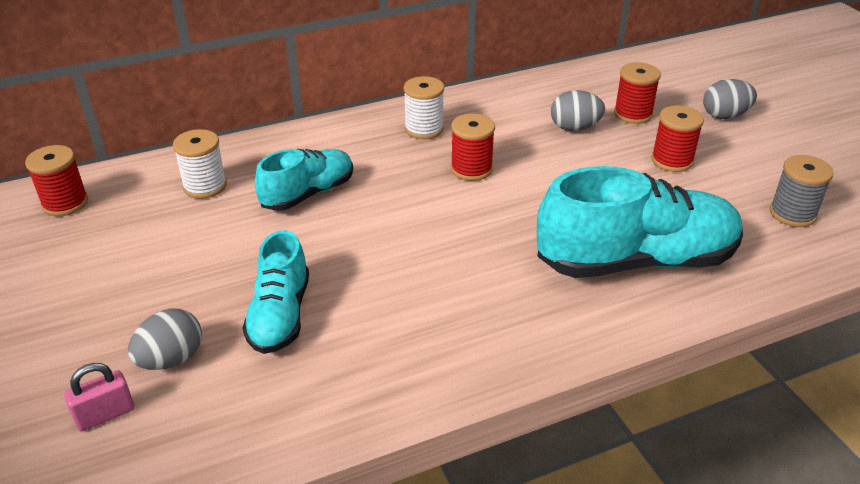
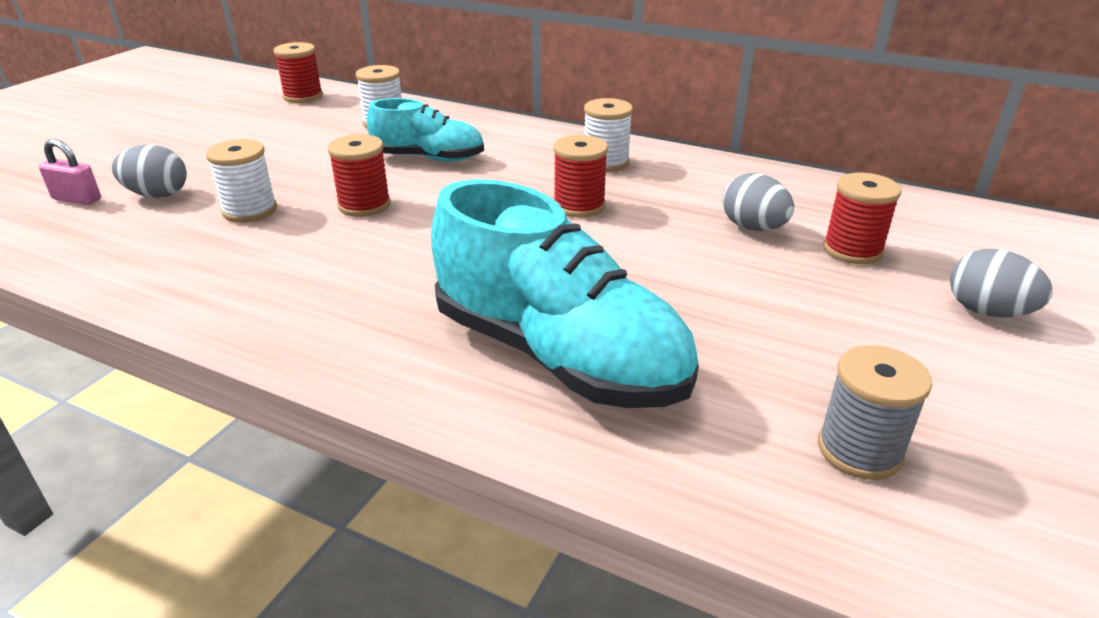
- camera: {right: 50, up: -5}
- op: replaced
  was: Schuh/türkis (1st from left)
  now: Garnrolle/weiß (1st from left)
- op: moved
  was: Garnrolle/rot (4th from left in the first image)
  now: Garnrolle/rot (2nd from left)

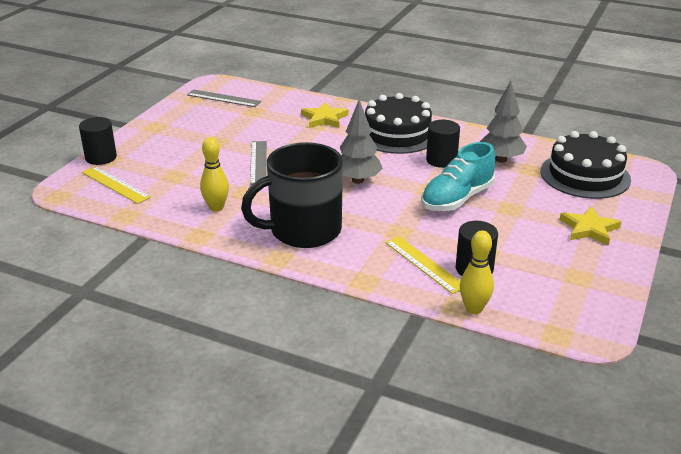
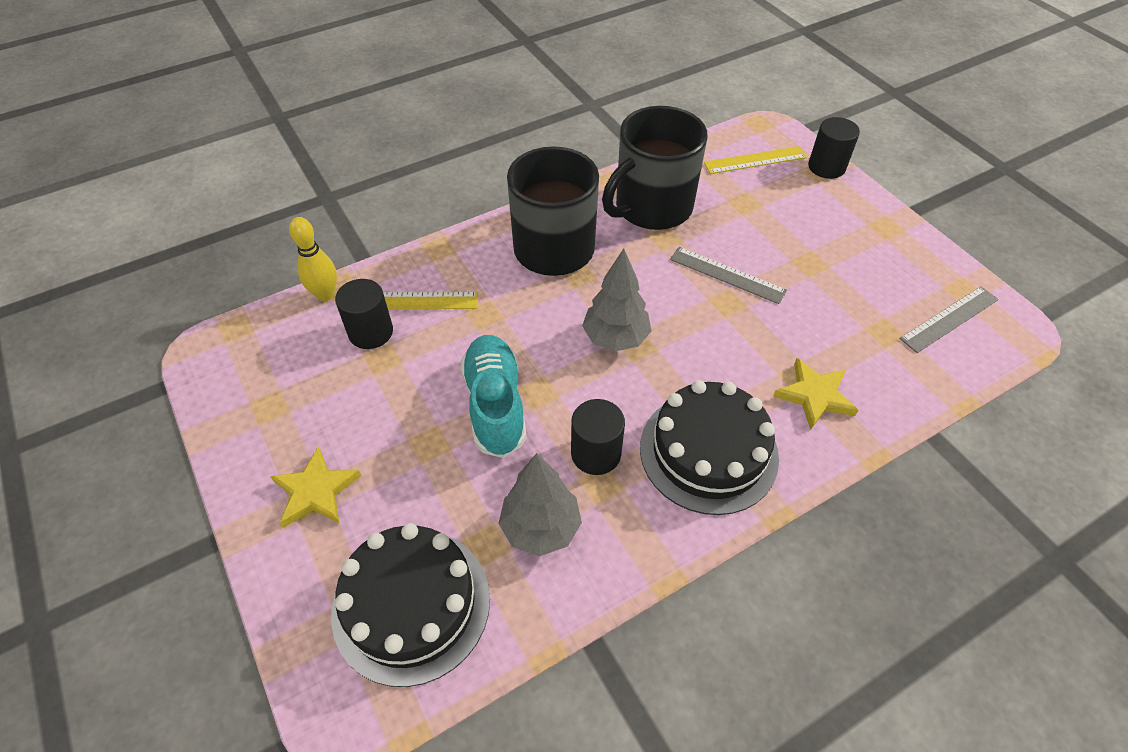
- camera: {right: 125, up: 20}
- op: replaced
  was: Bowlingkegel/gelb (1st from left)
  now: Tasse/schwarz (2nd from left)

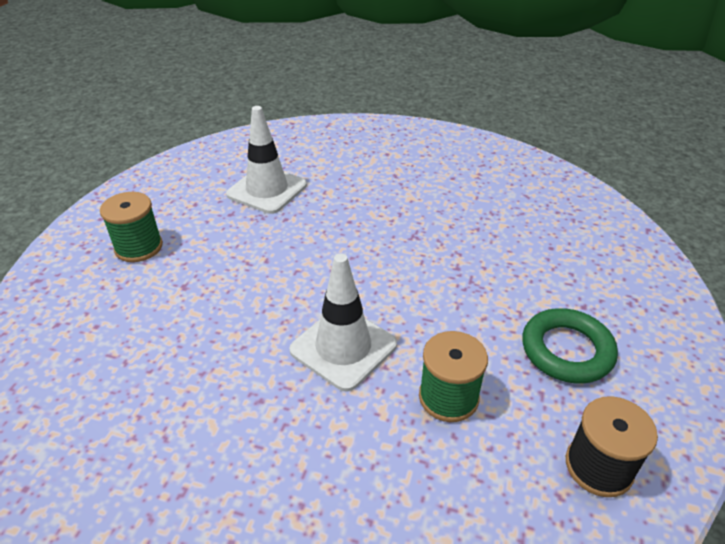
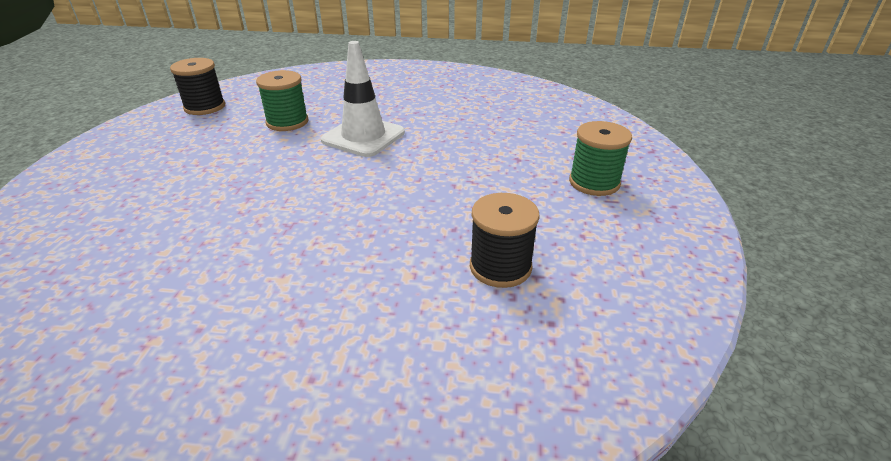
- camera: {right: 170, up: -5}
- op: replaced
  was: Leitkegel/weiß (1st from left)
  now: Garnrolle/schwarz (2nd from left)
- op: removed
  was: Ring/grün

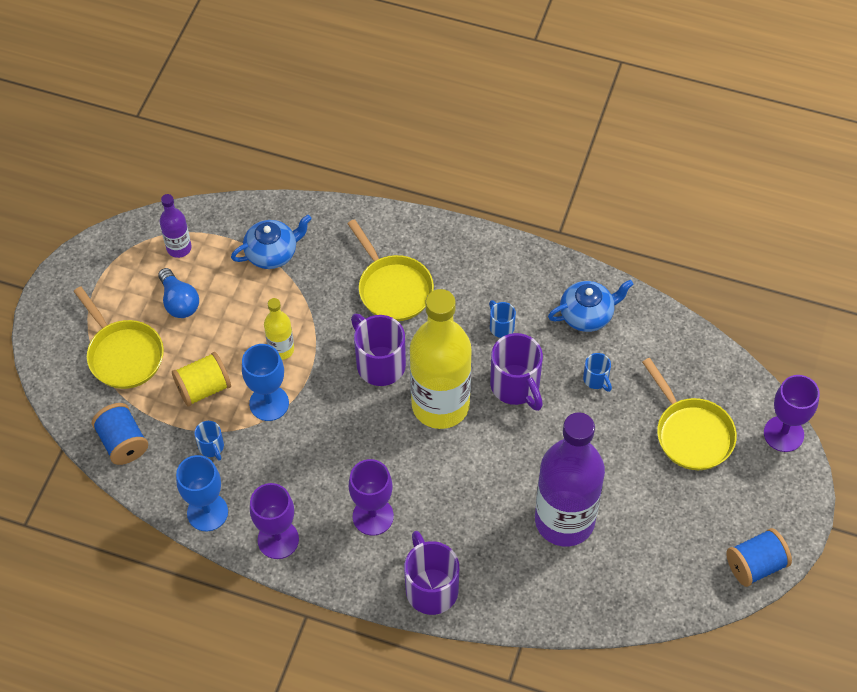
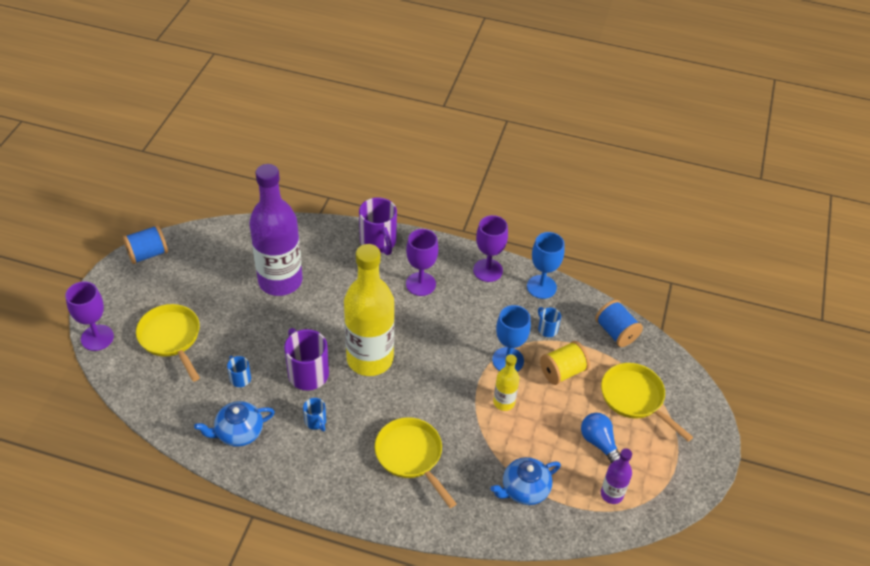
- camera: {right: 175, up: -10}
- op: removed
  was: Tasse/lila (1st from left)

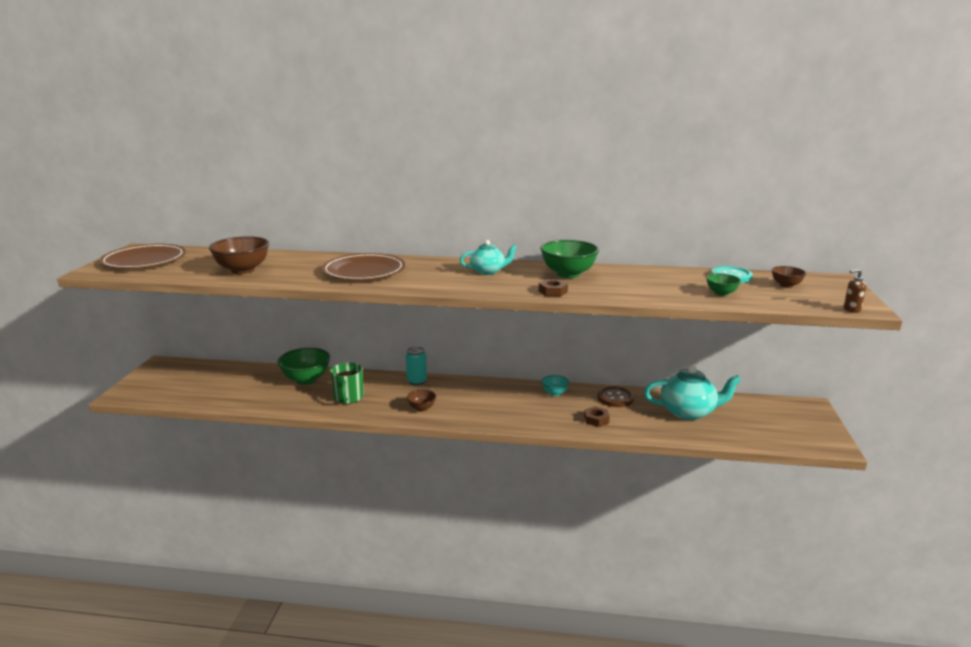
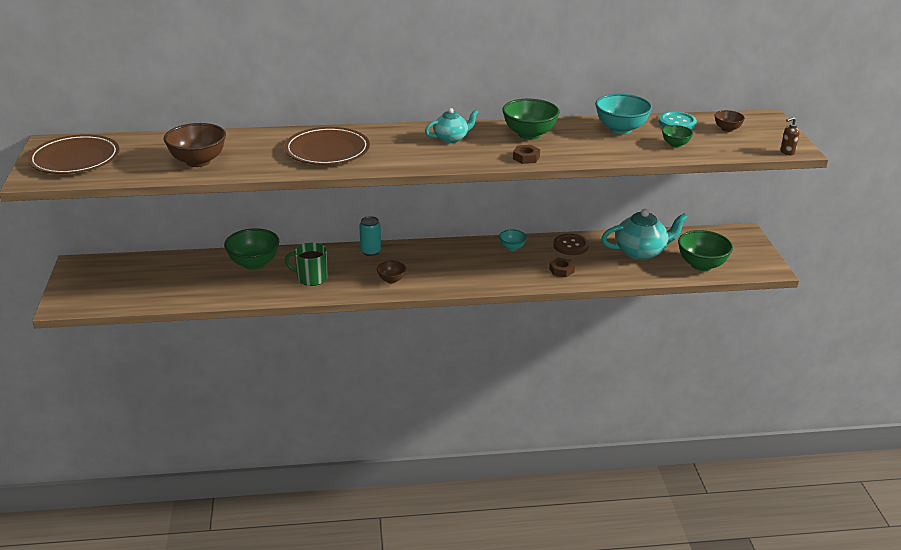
- camera: {right: -15, up: 10}
- op: turned
  was: Tasse/grün
  clockwise: 120
- op: added
  now: Schüssel/türkis (2nd from left)
- op: added
  now: Schüssel/grün (4th from left)

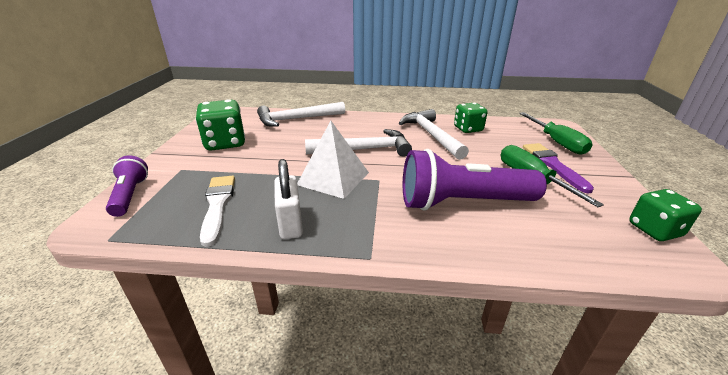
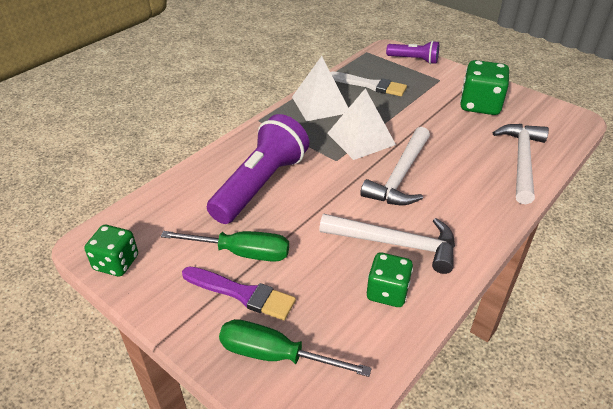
- camera: {right: 125, up: 10}
- op: replaced
  was: Vorhängeschloss/weiß
  now: Pyramide/weiß (1st from left)

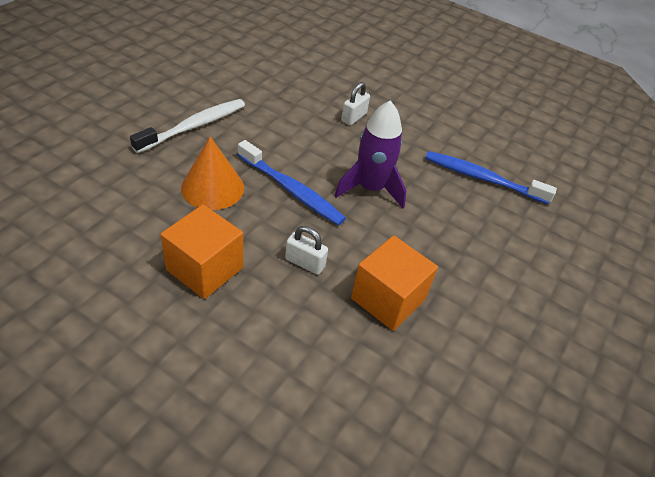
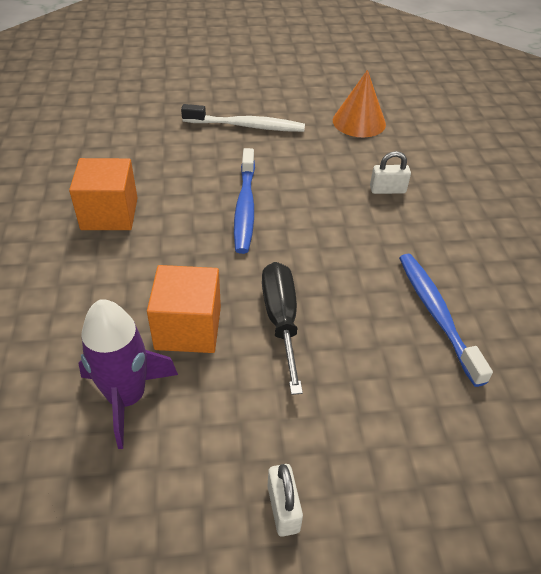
- camera: {right: 55, up: 0}
- op: moved
  was: Rakete/lila
- op: added
  now: Schraubenzieher/schwarz
- op: moved
  was: Vorhängeschloss/weiß (1st from left)
- op: moved
  was: Kegel/orange

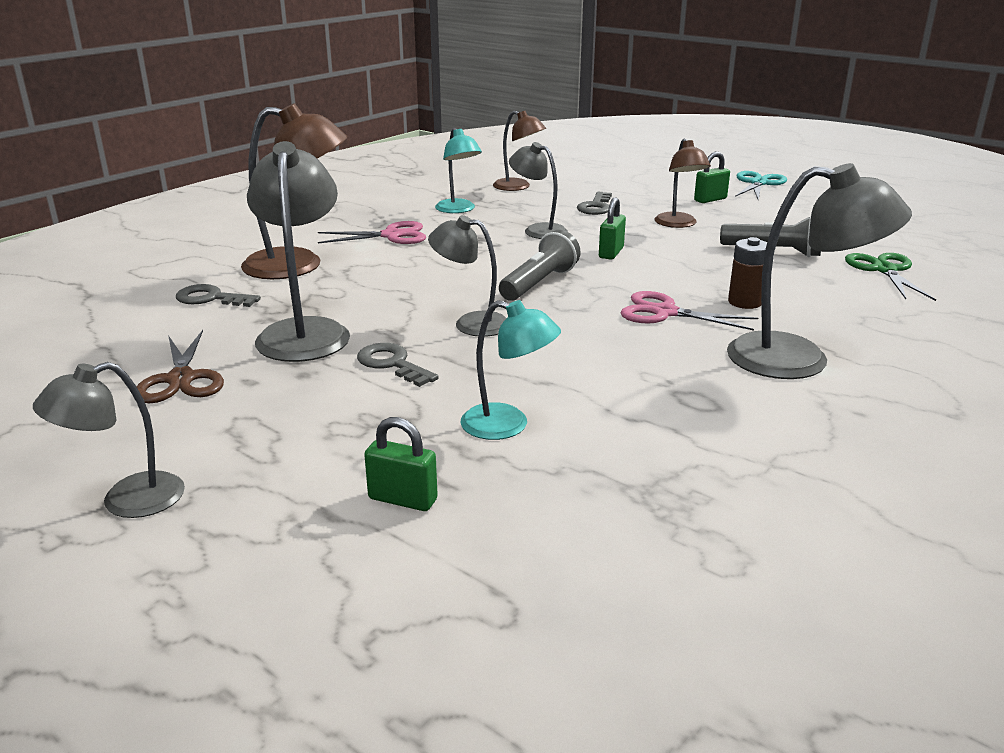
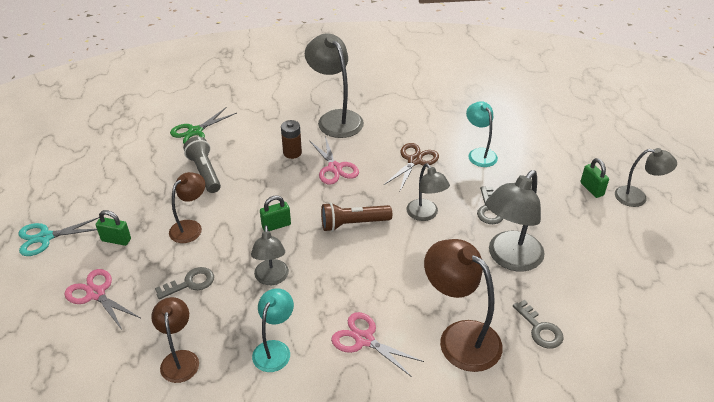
- camera: {right: -135, up: 15}
- op: added
  now: Schere/rosa (1st from left)
- op: recoloured
  was: Taschenlampe/grau (1st from left)
  now: Taschenlampe/braun
- op: moved
  was: Schere/braun
- op: moved
  was: Vorhängeschloss/grün (1st from left in the first image)
  now: Vorhängeschloss/grün (3rd from left)

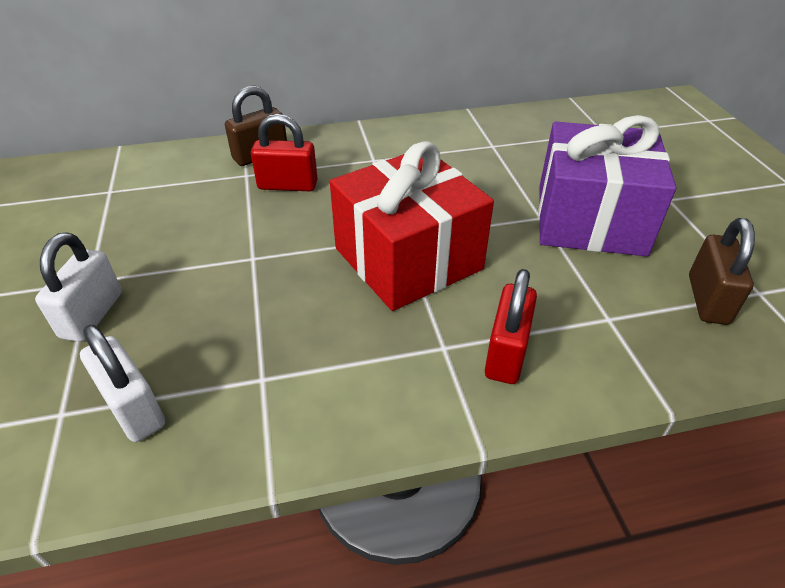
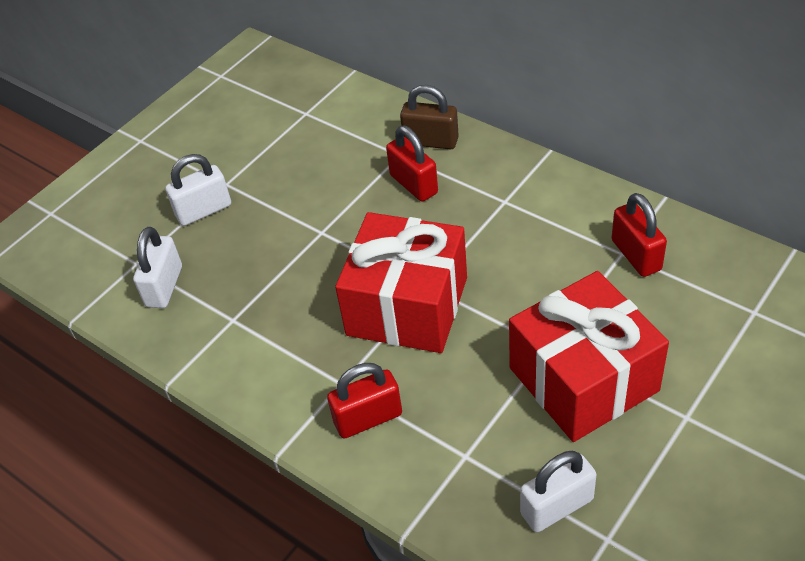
- camera: {right: 55, up: 5}
- op: recoloured
  was: Geschenk/lila
  now: Geschenk/rot (2nd from left)
- op: recoloured
  was: Vorhängeschloss/braun (2nd from left)
  now: Vorhängeschloss/weiß (3rd from left)
- op: added
  now: Vorhängeschloss/rot (3rd from left)

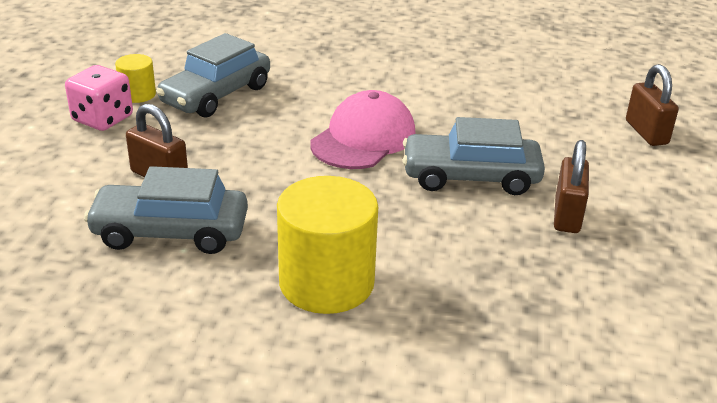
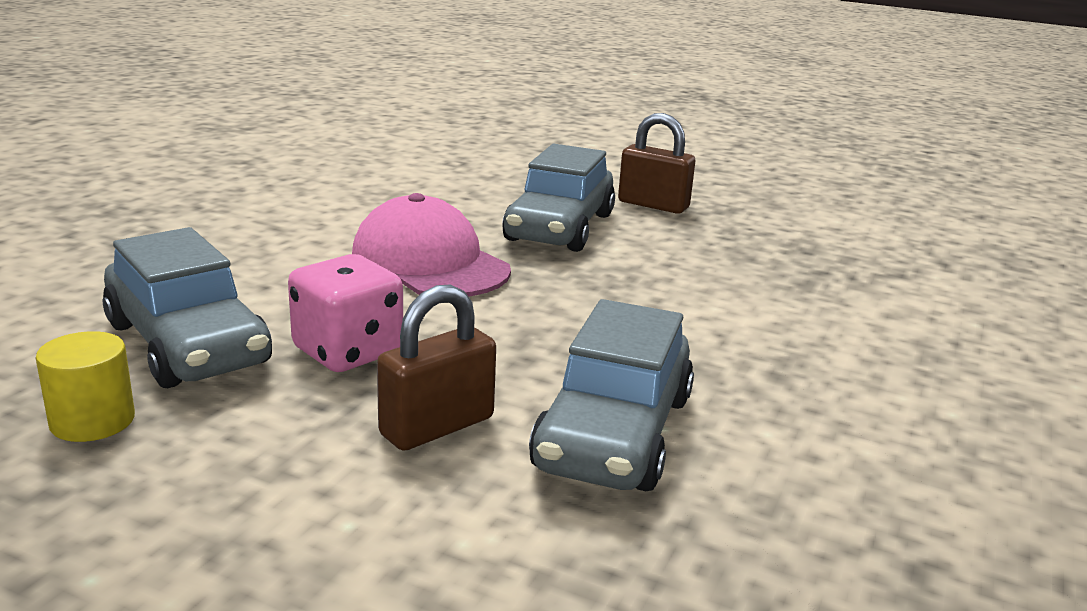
- camera: {right: -75, up: -10}
- op: moved
  was: Spielwürfel/rosa
- op: removed
  was: Vollzylinder/gelb (2nd from left)
- op: removed
  was: Vorhängeschloss/braun (3rd from left)

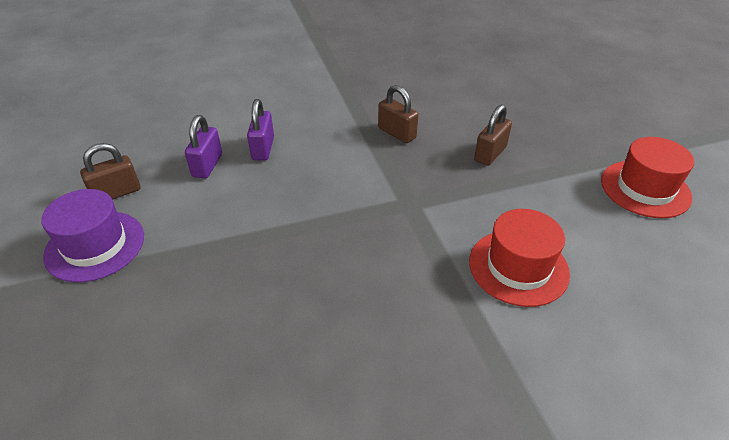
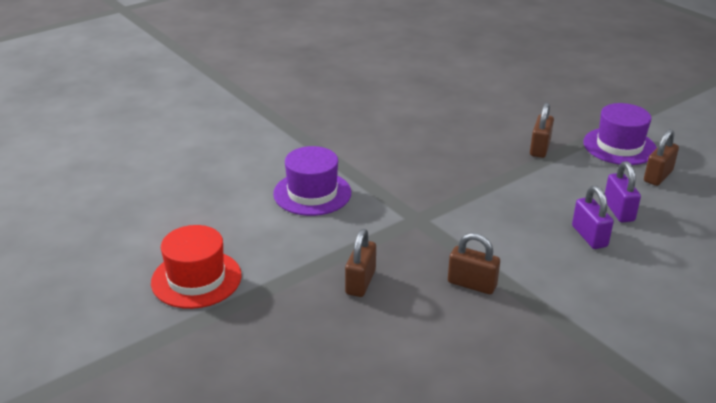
- camera: {right: 160, up: -10}
- op: recoloured
  was: Hut/rot (1st from left)
  now: Hut/lila (1st from left)
- op: added
  now: Vorhängeschloss/braun (3rd from left)

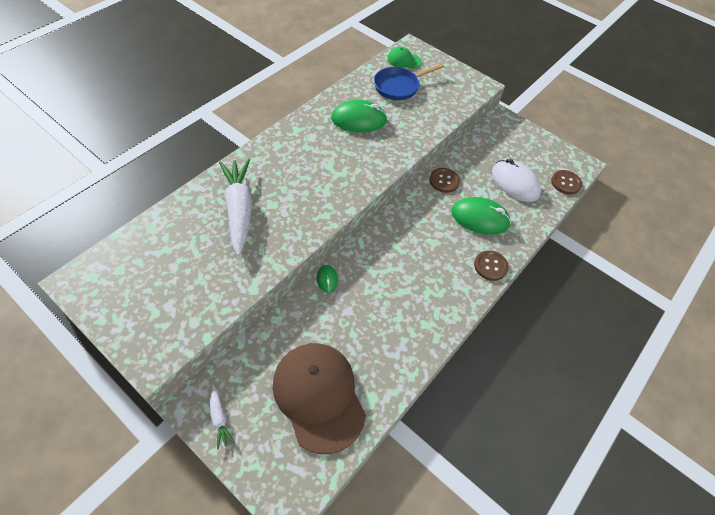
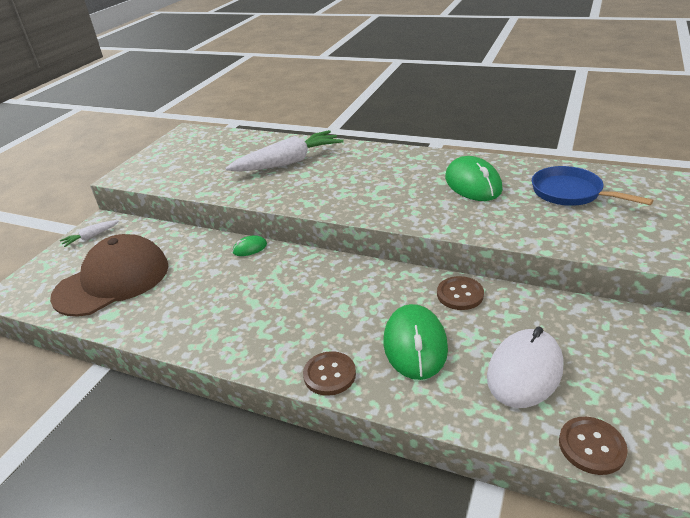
- camera: {right: 80, up: -20}
- op: removed
  was: Kappe/grün

